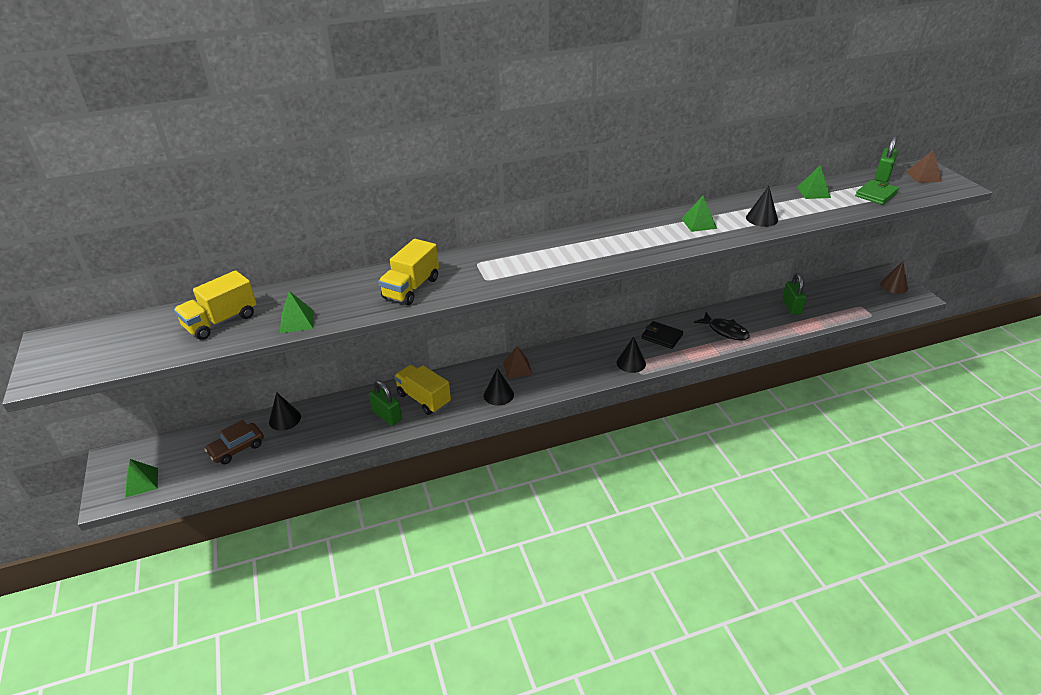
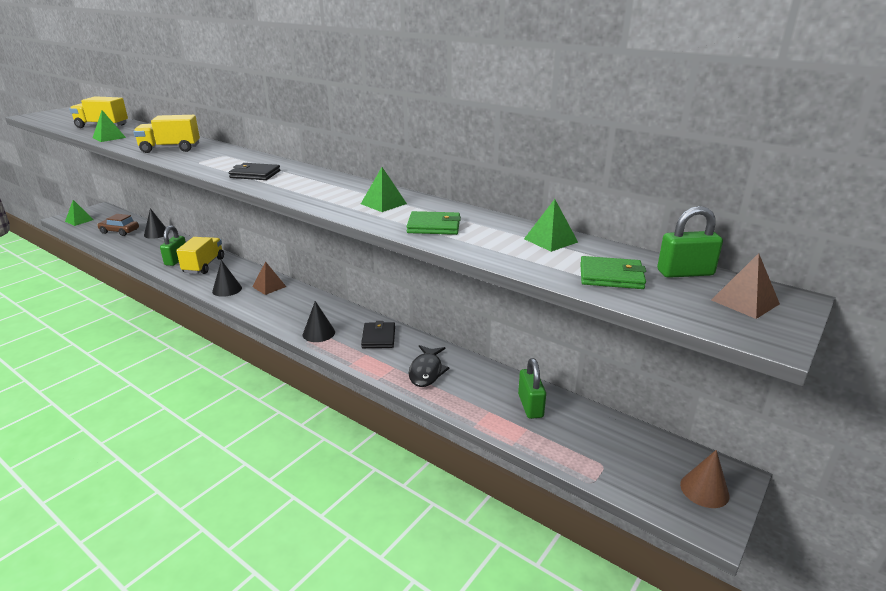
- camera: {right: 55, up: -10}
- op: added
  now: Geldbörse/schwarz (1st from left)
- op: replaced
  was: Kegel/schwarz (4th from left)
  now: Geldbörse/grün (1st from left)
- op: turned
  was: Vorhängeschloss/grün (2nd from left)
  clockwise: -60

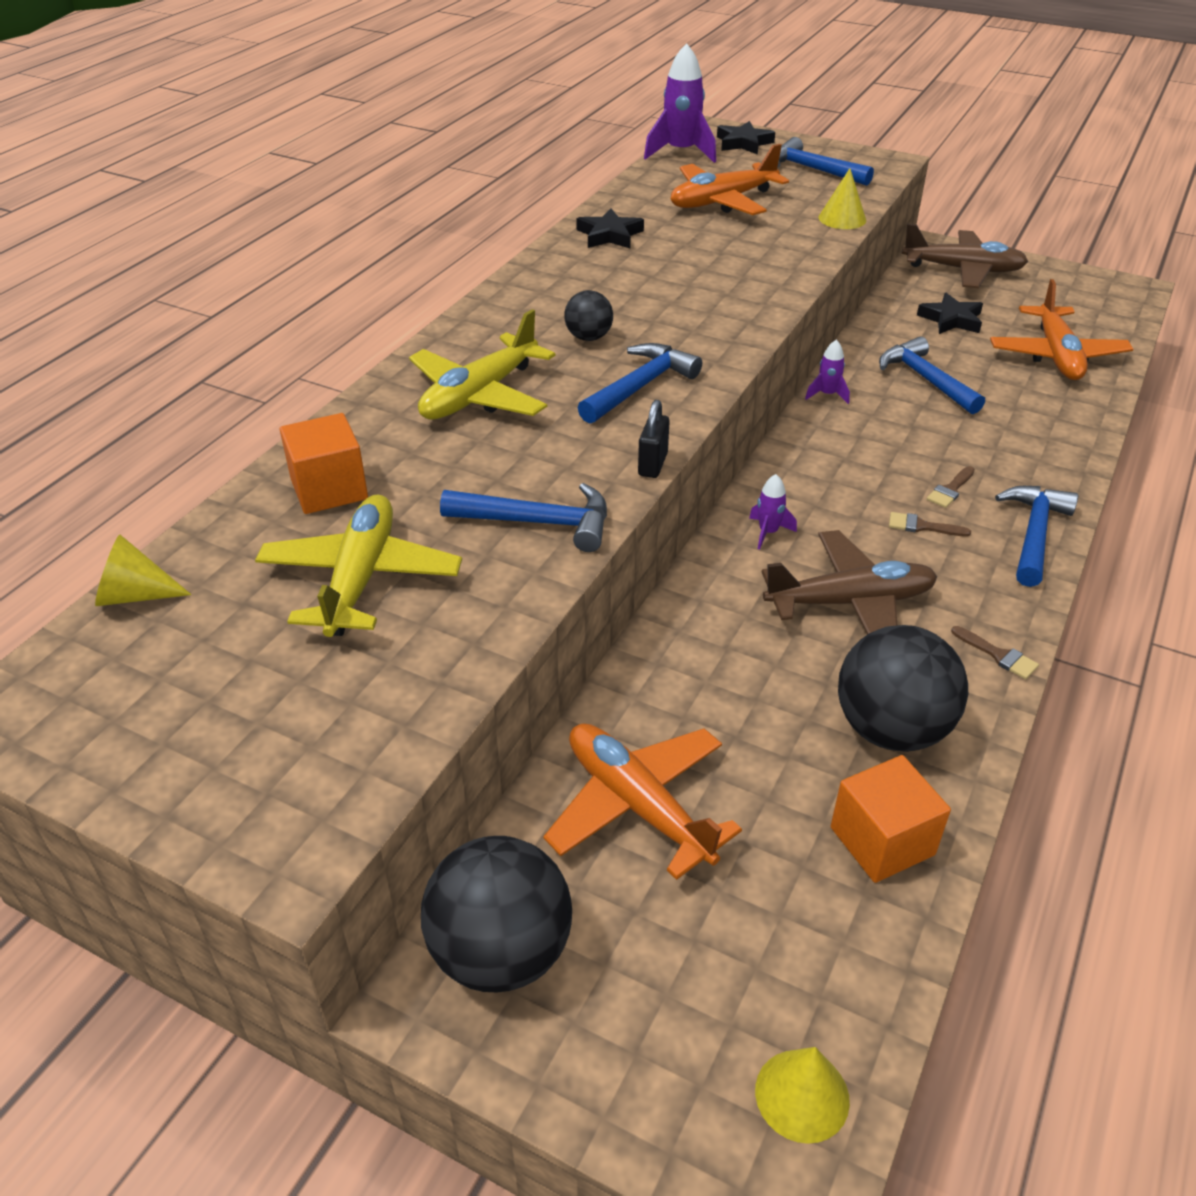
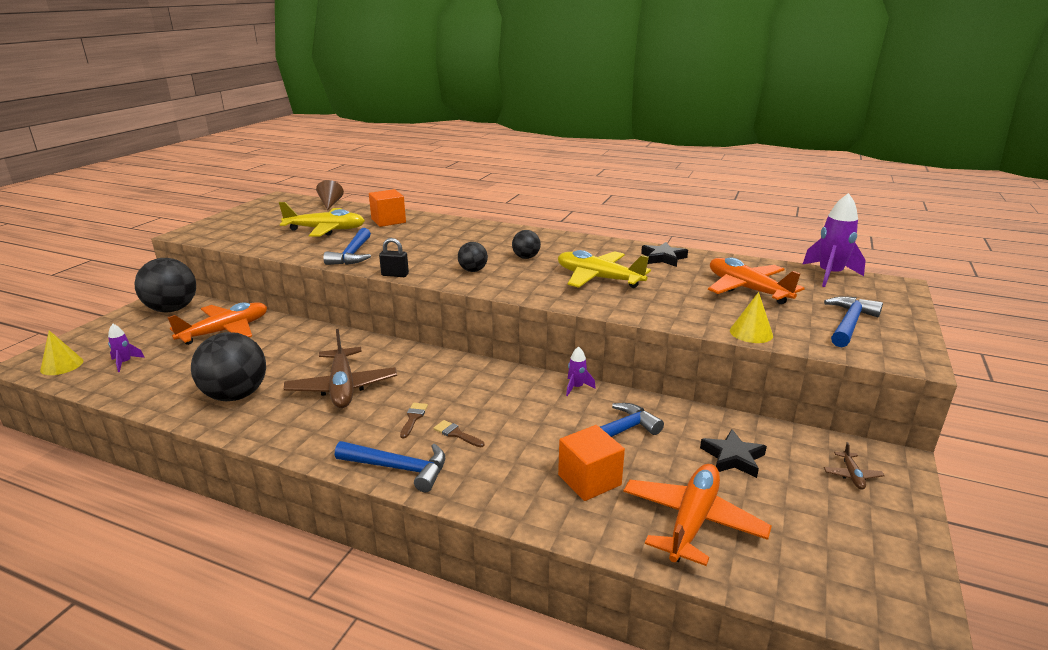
- camera: {right: 85, up: -15}
- op: moved
  was: Rakete/lila (2nd from left in the first image)
  now: Rakete/lila (1st from left)
- op: recoloured
  was: Kegel/gelb (1st from left)
  now: Kegel/braun
- op: replaced
  was: Hammer/blau (2nd from left)
  now: Ball/schwarz (3rd from left)
- op: moved
  was: Flugzeug/gelb (2nd from left)
- op: moved
  was: Kubus/orange (2nd from left)
- op: turned
  was: Flugzeug/orange (3rd from left in the first image)
  clockwise: 120
- op: resized
  was: Flugzeug/braun (2nd from left)
  ratio: 0.42
- op: removed
  was: Stern/schwarz (2nd from left)
- op: removed
  was: Pinsel/braun (3rd from left)

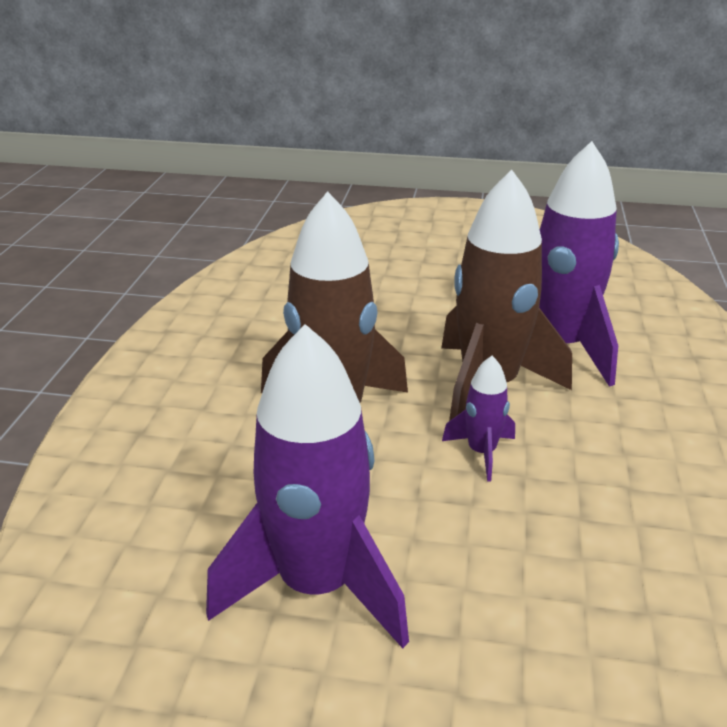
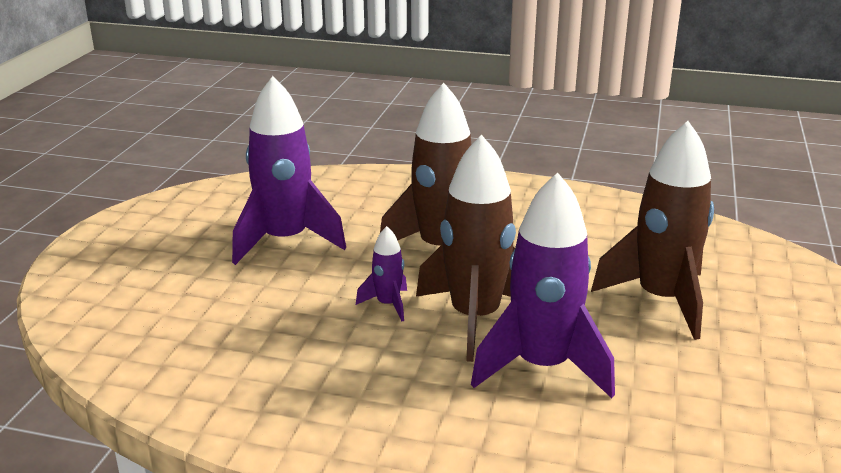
- camera: {right: 95, up: -5}
- op: added
  now: Rakete/braun (3rd from left)

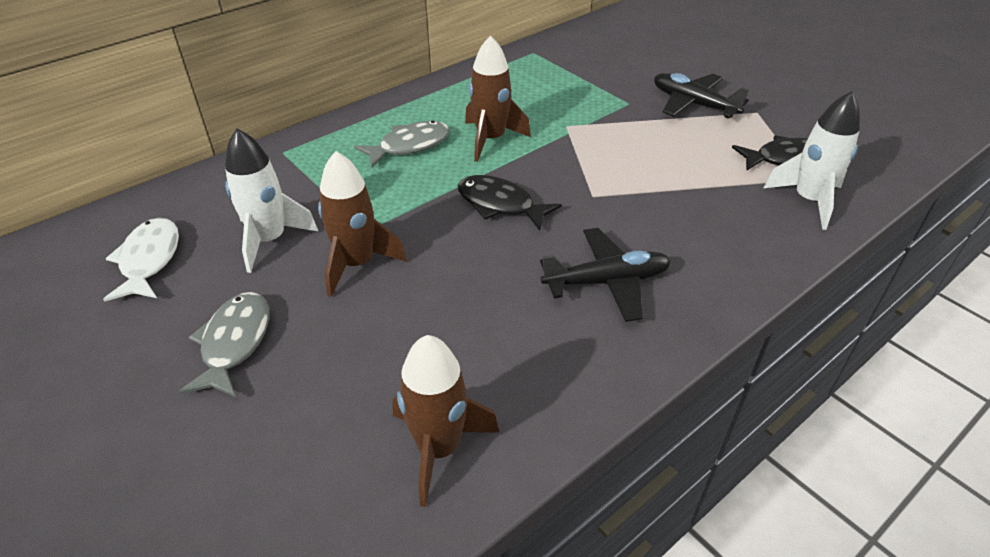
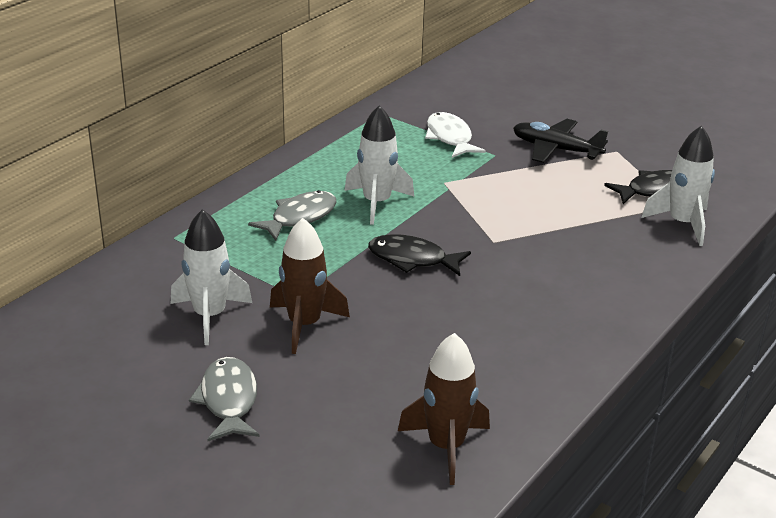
- camera: {right: -15, up: -10}
- op: recoloured
  was: Rakete/braun (3rd from left)
  now: Rakete/weiß (2nd from left)
- op: moved
  was: Fisch/weiß
- op: removed
  was: Flugzeug/schwarz (1st from left)

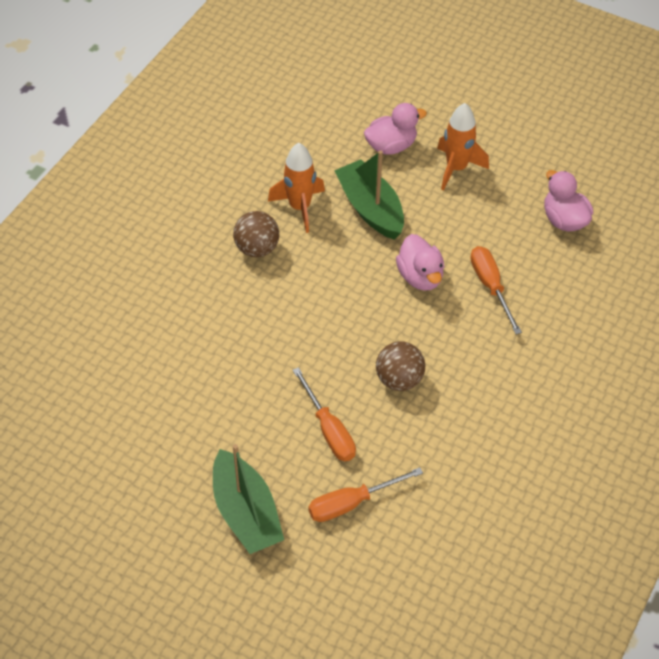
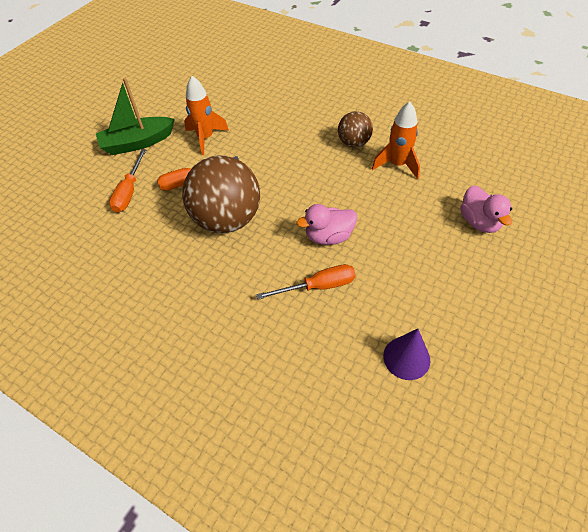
- camera: {right: 95, up: 0}
- op: turned
  was: Schraubenzieher/orange (2nd from left in the first image)
  clockwise: -150
- op: resized
  was: Ball/braun (2nd from left in the first image)
  ratio: 1.89
- op: moved
  was: Rakete/orange (2nd from left in the first image)
  now: Rakete/orange (1st from left)
- op: replaced
  was: Ente/rosa (3rd from left)
  now: Kegel/lila
- op: removed
  was: Boot/grün (2nd from left)

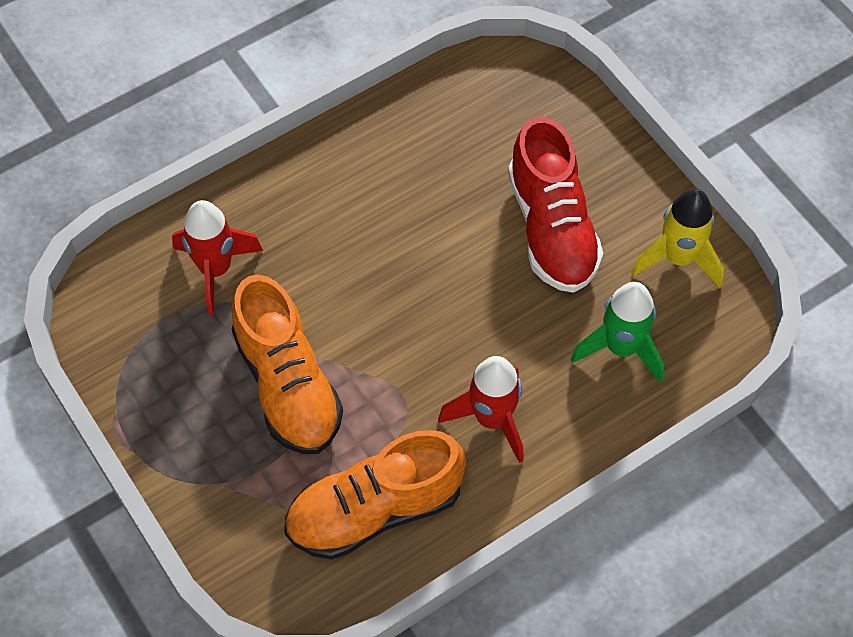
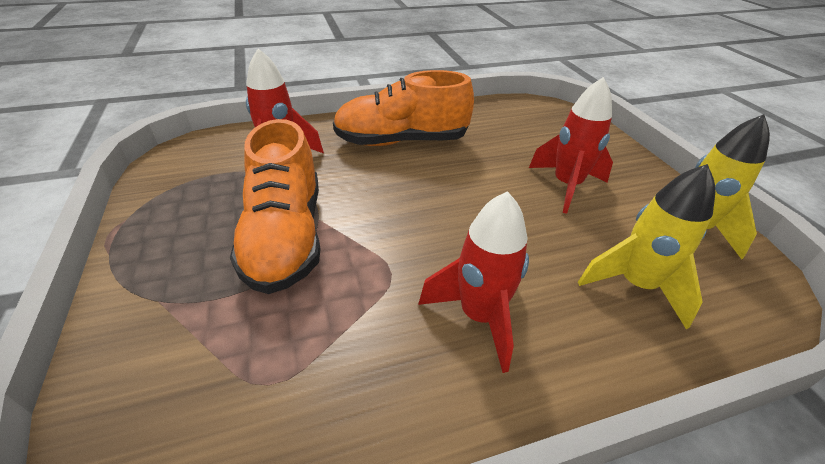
- camera: {right: 15, up: -20}
- op: moved
  was: Schuh/orange (2nd from left)
- op: replaced
  was: Schuh/rot
  now: Rakete/rot (3rd from left)
- op: recoloured
  was: Rakete/grün
  now: Rakete/gelb (1st from left)

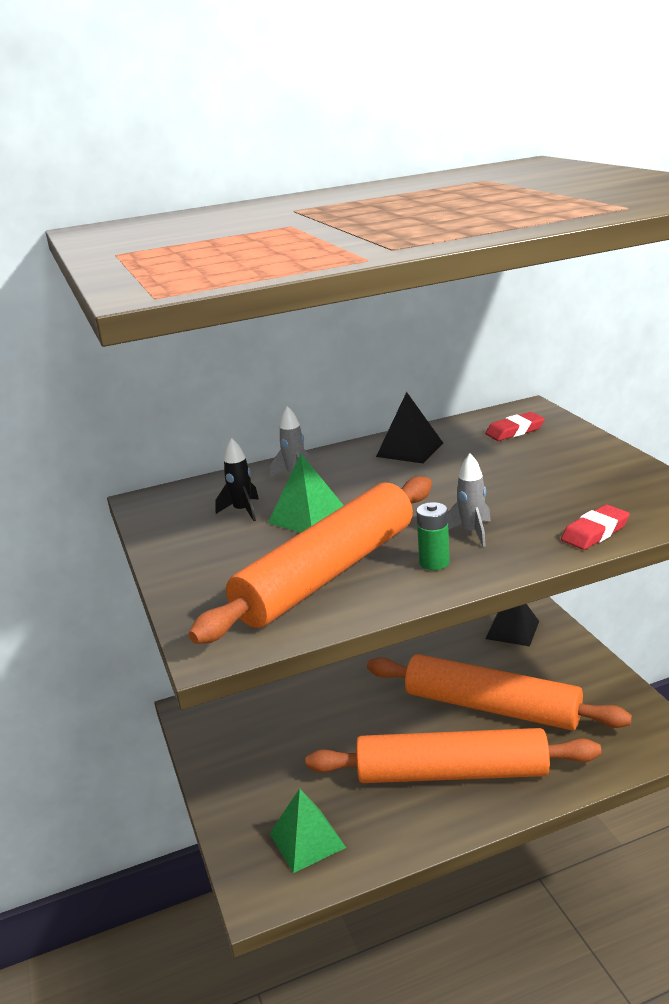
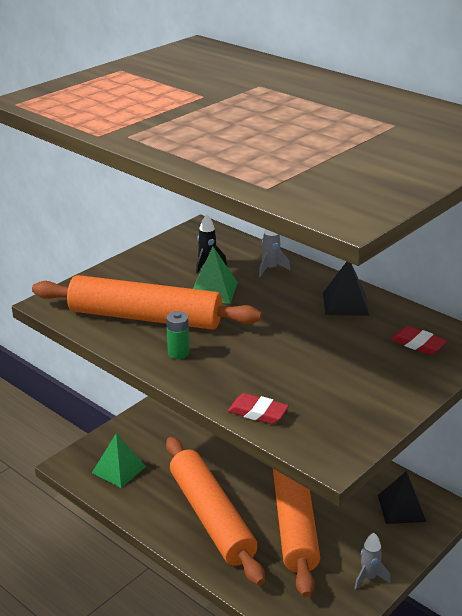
- camera: {right: 60, up: 5}
- op: moved
  was: Rakete/grau (2nd from left)

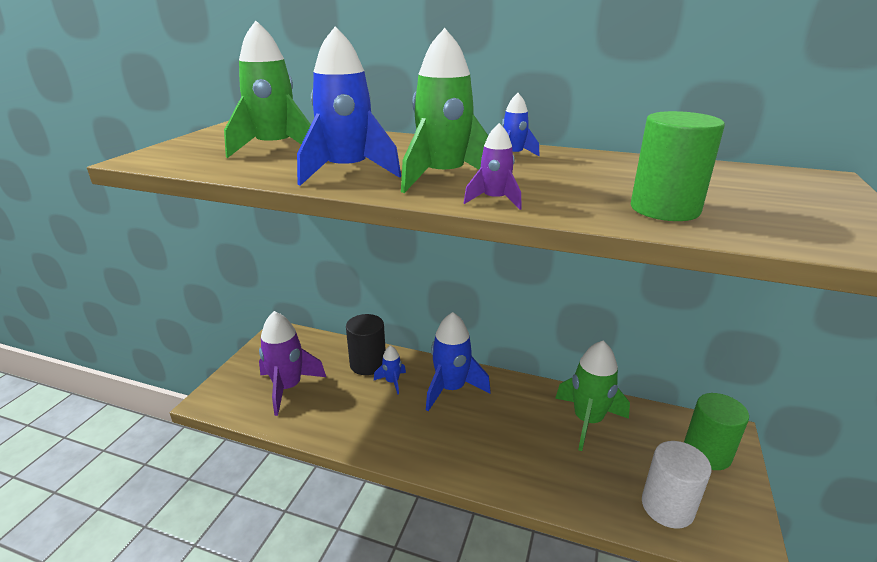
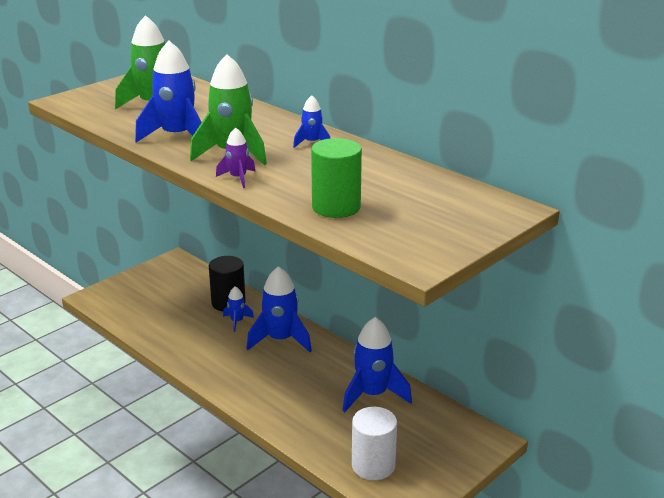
- camera: {right: 25, up: 0}
- op: recoloured
  was: Rakete/grün (3rd from left)
  now: Rakete/blau (5th from left)
- op: removed
  was: Rakete/lila (1st from left)
- op: removed
  was: Vollzylinder/grün (2nd from left)

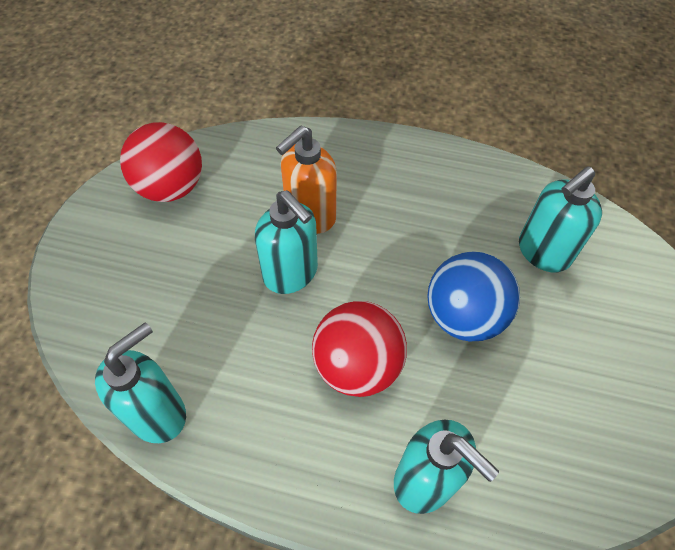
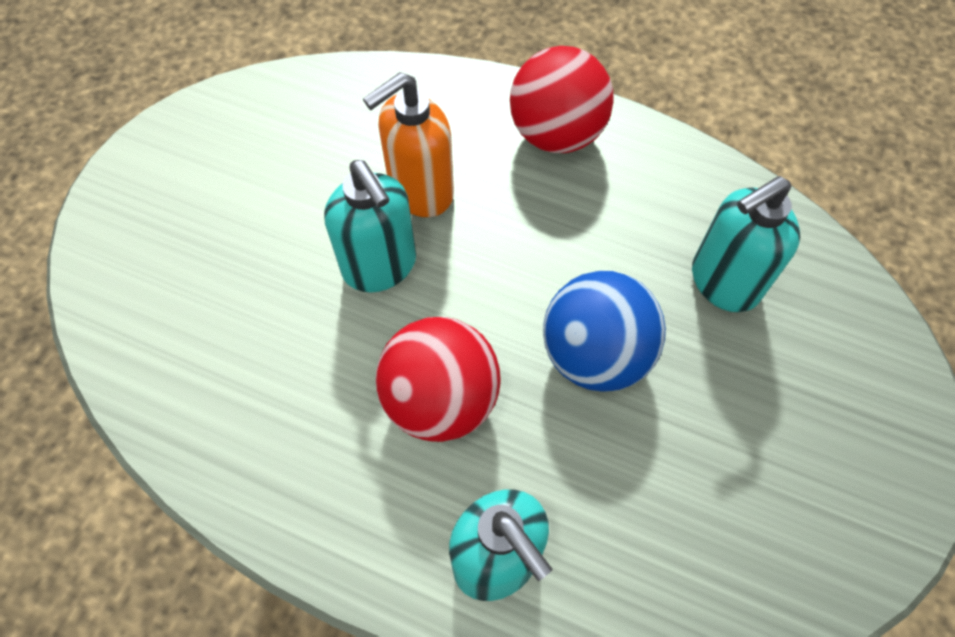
- camera: {right: 10, up: 5}
- op: moved
  was: Ball/rot (1st from left in the first image)
  now: Ball/rot (2nd from left)
- op: removed
  was: Seifenspender/türkis (1st from left)

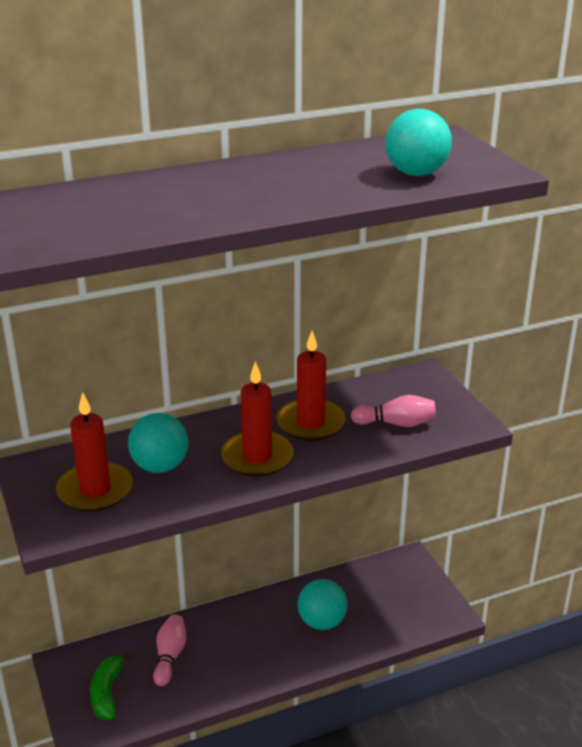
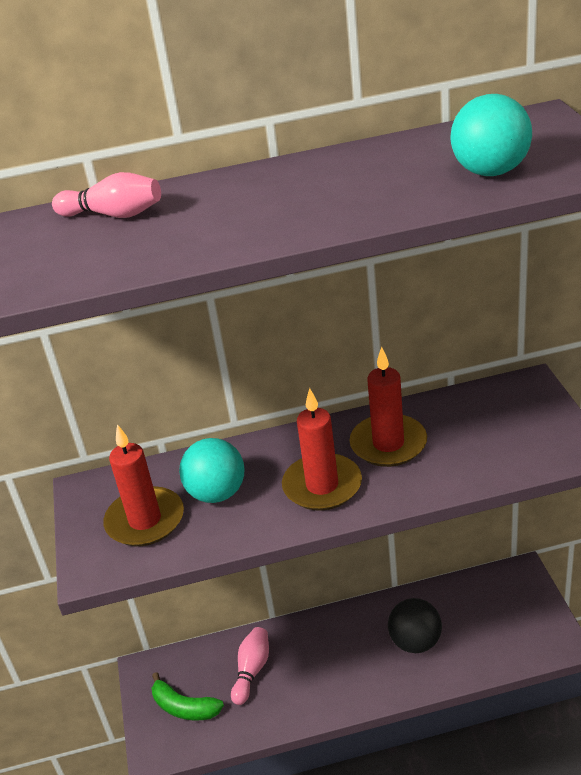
- camera: {right: 15, up: 5}
- op: moved
  was: Bowlingkegel/rosa (2nd from left in the first image)
  now: Bowlingkegel/rosa (1st from left)
- op: turned
  was: Banane/grün
  clockwise: -75
- op: recoloured
  was: Ball/türkis (2nd from left)
  now: Ball/schwarz

